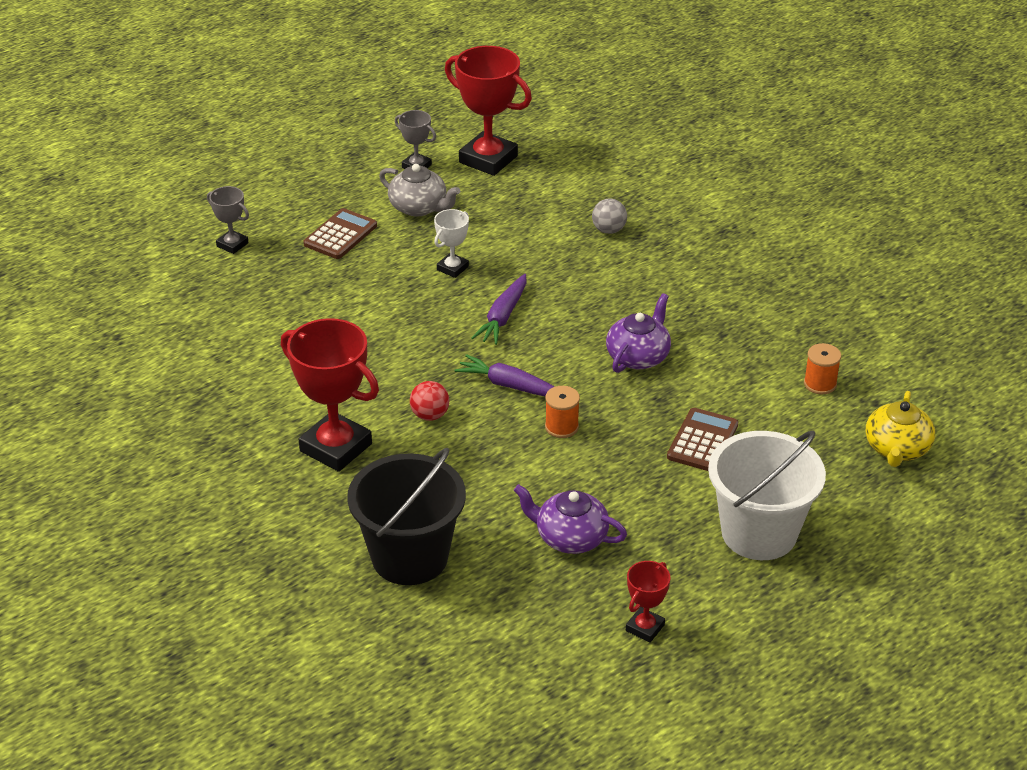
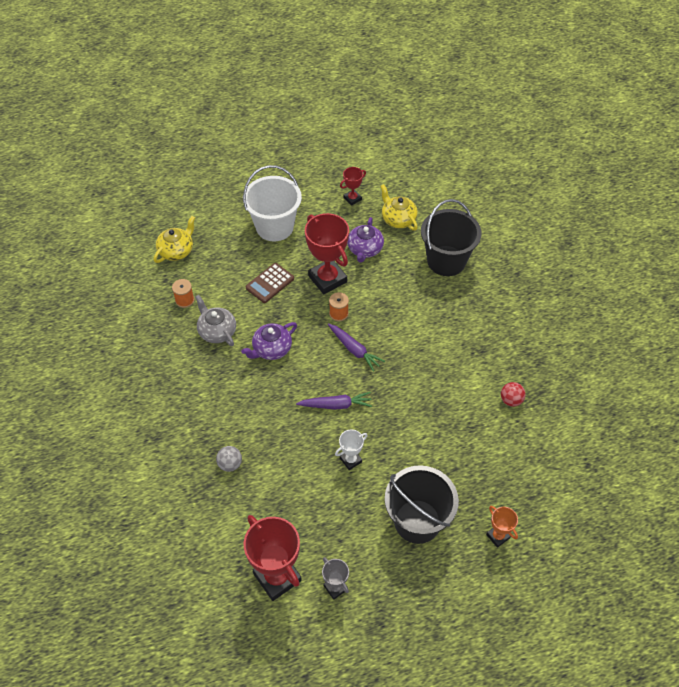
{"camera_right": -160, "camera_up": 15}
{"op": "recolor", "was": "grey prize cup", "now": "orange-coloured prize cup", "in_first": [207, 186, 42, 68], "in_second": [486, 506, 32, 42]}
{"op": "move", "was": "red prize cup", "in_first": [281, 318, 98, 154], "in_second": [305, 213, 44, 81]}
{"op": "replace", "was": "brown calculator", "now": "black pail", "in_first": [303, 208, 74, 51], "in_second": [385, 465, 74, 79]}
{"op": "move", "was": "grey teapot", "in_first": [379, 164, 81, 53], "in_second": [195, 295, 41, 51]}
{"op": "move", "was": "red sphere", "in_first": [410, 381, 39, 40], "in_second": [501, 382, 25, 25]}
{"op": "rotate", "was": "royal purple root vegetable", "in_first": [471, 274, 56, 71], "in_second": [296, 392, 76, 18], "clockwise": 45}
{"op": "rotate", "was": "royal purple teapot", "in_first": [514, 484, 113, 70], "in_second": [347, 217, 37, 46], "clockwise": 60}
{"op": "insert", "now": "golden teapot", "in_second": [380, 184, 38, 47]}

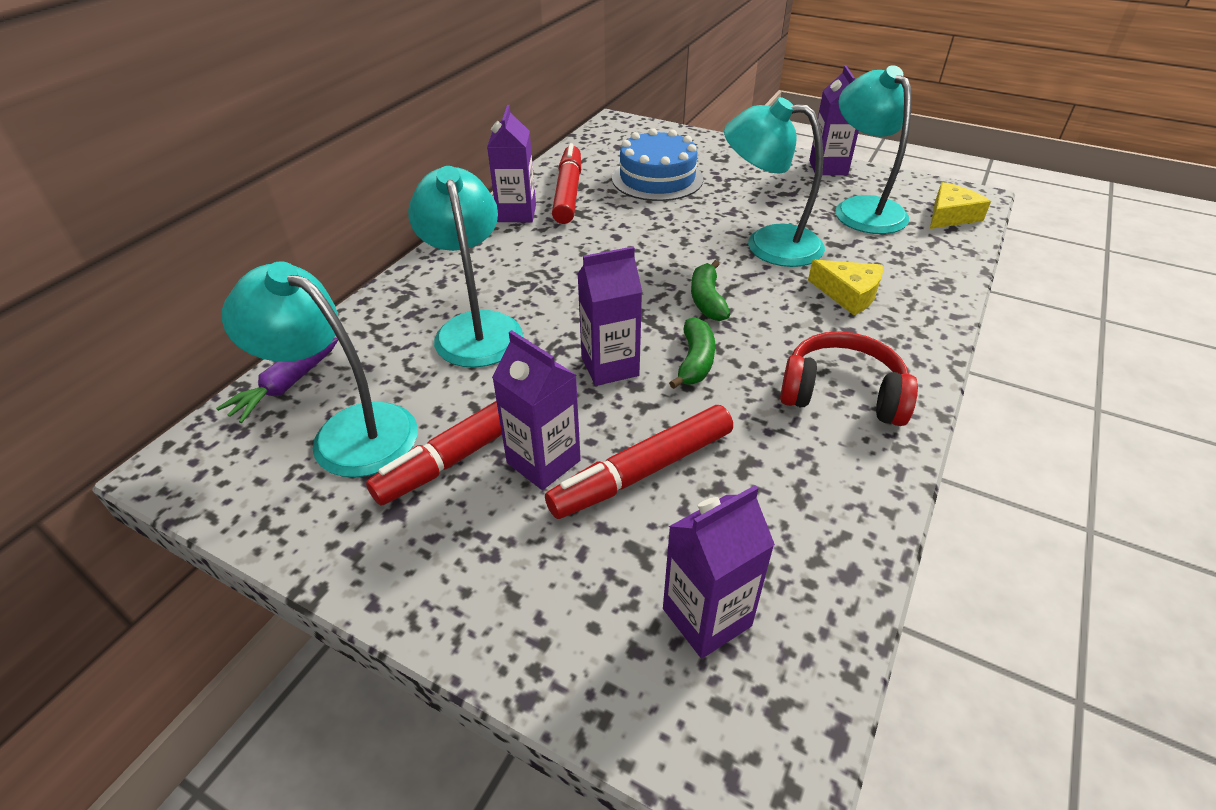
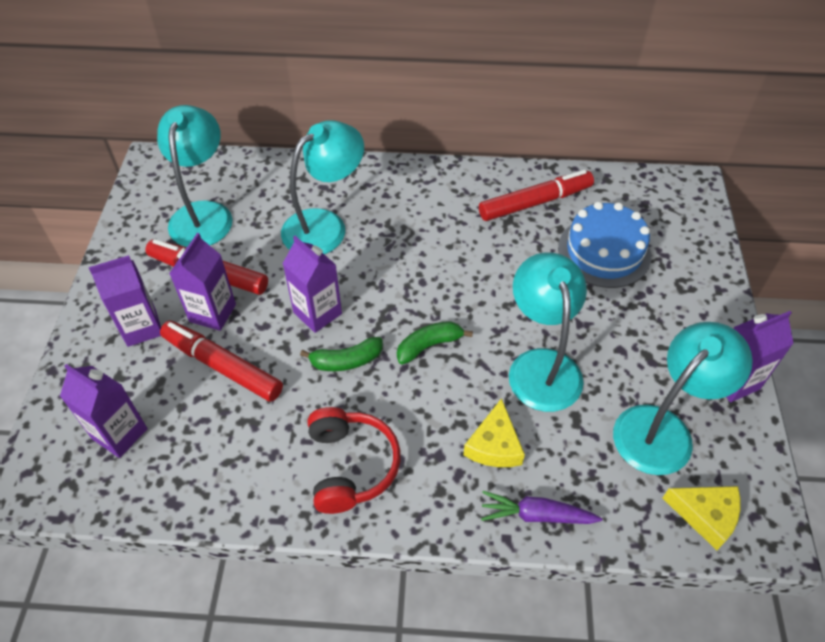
{"camera_right": 65, "camera_up": 10}
{"op": "move", "was": "royal purple root vegetable", "in_first": [216, 338, 122, 85], "in_second": [481, 491, 121, 33]}
{"op": "move", "was": "royal purple milk carton", "in_first": [487, 105, 49, 117], "in_second": [89, 255, 72, 92]}

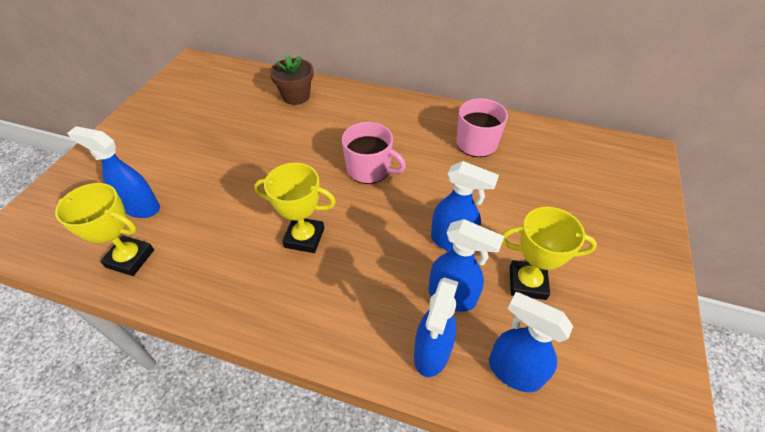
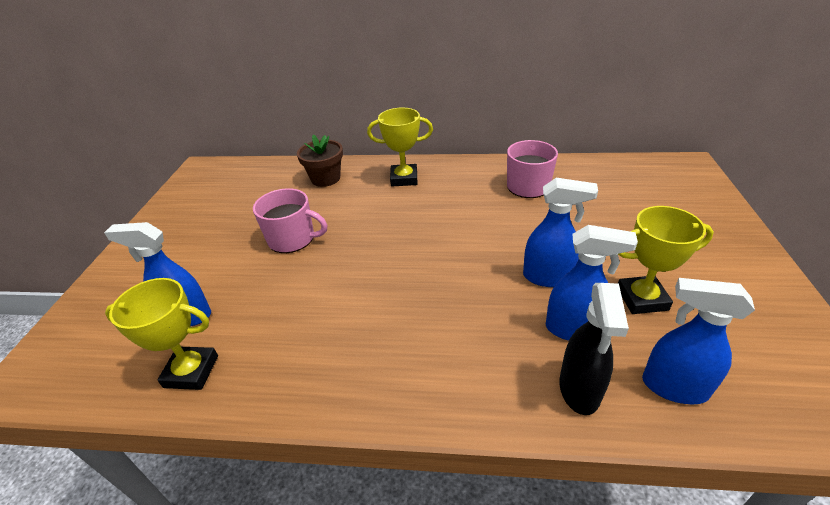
{"camera_right": -10, "camera_up": -10}
{"op": "move", "was": "golden prize cup", "in_first": [254, 163, 82, 90], "in_second": [367, 108, 66, 78]}
{"op": "move", "was": "pink coffee mug", "in_first": [342, 122, 64, 62], "in_second": [253, 188, 74, 65]}
{"op": "recolor", "was": "cobalt spray bottle", "now": "black spray bottle", "in_first": [414, 277, 44, 100], "in_second": [559, 283, 70, 132]}

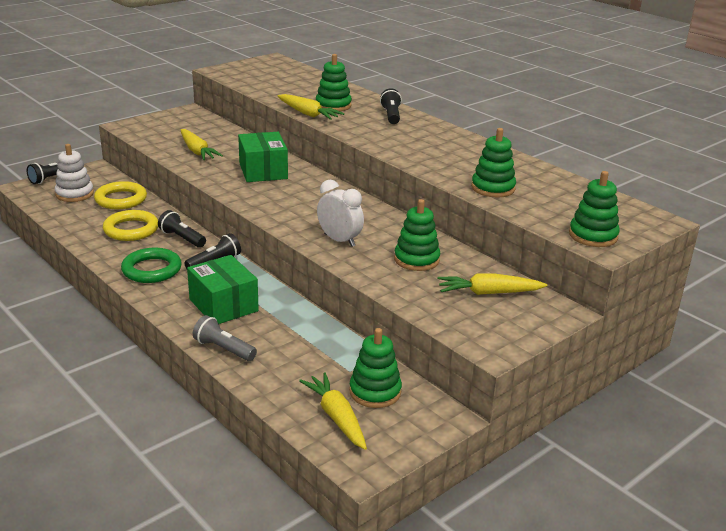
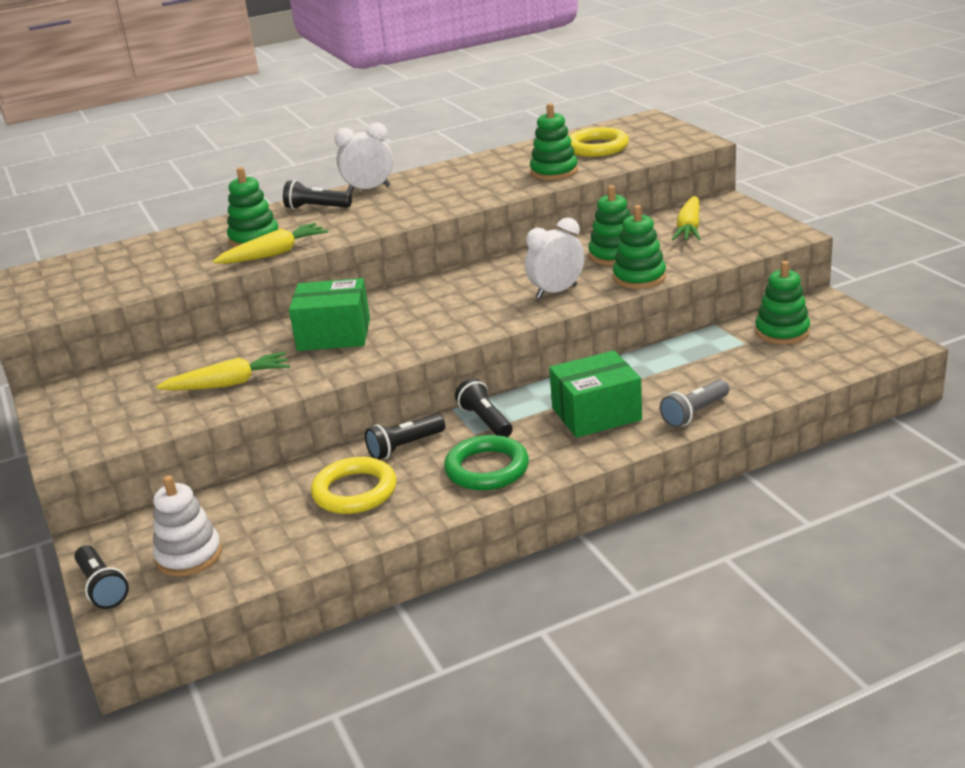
{"camera_right": -70, "camera_up": 0}
{"op": "move", "was": "golden torus", "in_first": [94, 181, 53, 28], "in_second": [570, 127, 59, 30]}
{"op": "delete", "was": "golden root vegetable", "in_first": [299, 373, 68, 77]}
{"op": "move", "was": "leaf-green stacking rings", "in_first": [569, 171, 51, 76], "in_second": [613, 205, 53, 84]}
{"op": "insert", "now": "white clock", "in_second": [335, 122, 58, 71]}

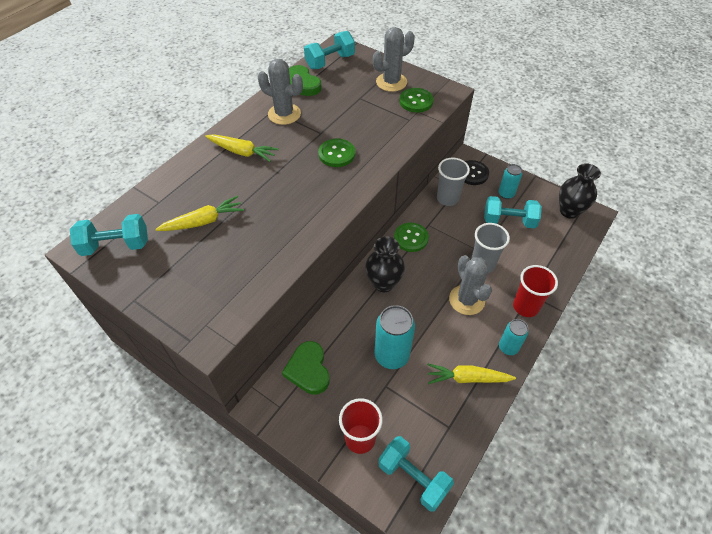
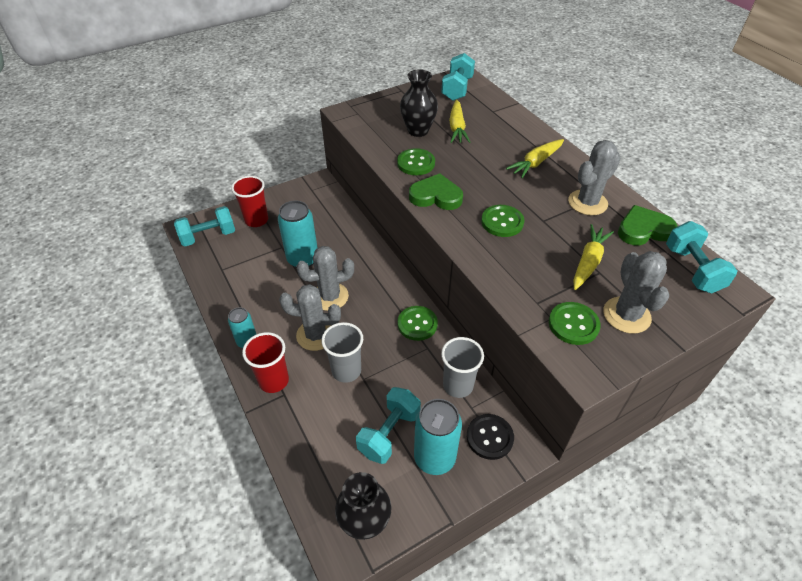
{"camera_right": 115, "camera_up": -5}
{"op": "move", "was": "leaf-green heart", "in_first": [282, 341, 48, 54], "in_second": [409, 174, 54, 36]}
{"op": "move", "was": "black vase", "in_first": [365, 236, 40, 56], "in_second": [400, 69, 38, 68]}
{"op": "move", "was": "golden root vegetable", "in_first": [427, 363, 89, 21], "in_second": [573, 224, 41, 66]}
{"op": "resize", "was": "aqua soda can", "in_first": [499, 164, 23, 35], "in_second": [414, 399, 48, 76], "ratio": 1.69}
{"op": "insert", "now": "grey cactus", "in_second": [296, 246, 58, 65]}
{"op": "insert", "now": "leaf-green sewing button", "in_second": [397, 148, 38, 27]}

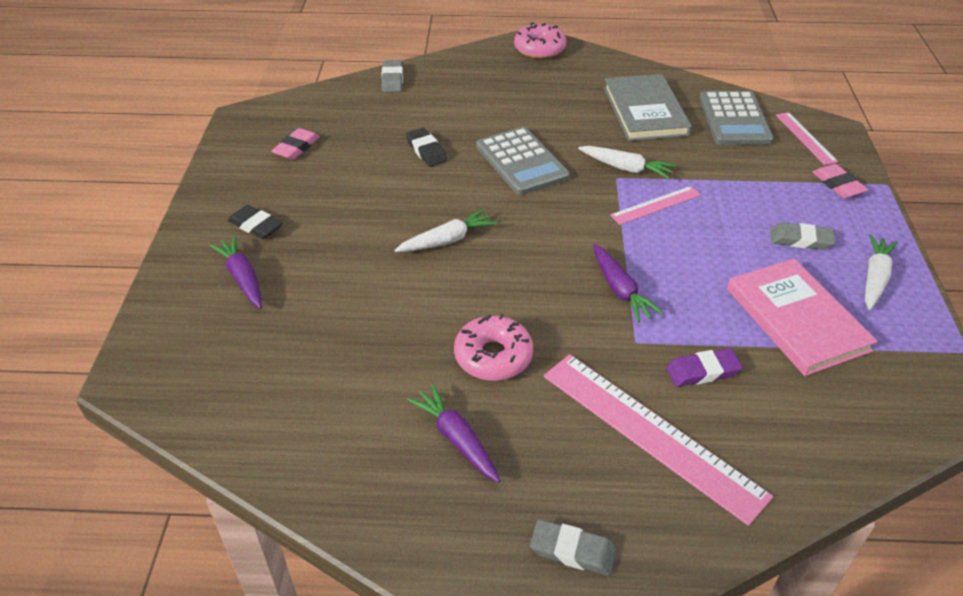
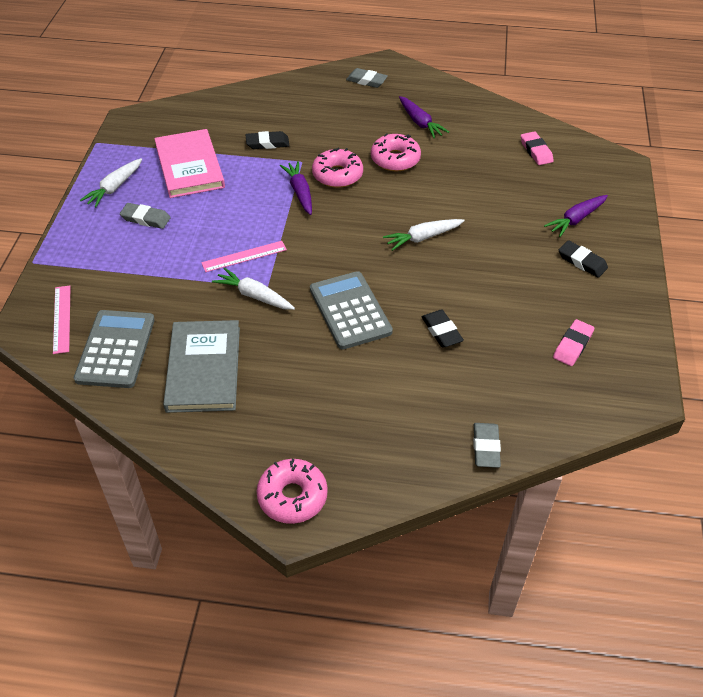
{"camera_right": -175, "camera_up": 5}
{"op": "rotate", "was": "royal purple root vegetable", "in_first": [209, 235, 53, 74], "in_second": [544, 195, 64, 42], "clockwise": 75}
{"op": "delete", "was": "pink straightedge", "in_first": [544, 354, 229, 172]}
{"op": "recolor", "was": "royal purple eraser", "now": "black eraser", "in_first": [666, 348, 77, 39], "in_second": [246, 131, 43, 18]}
{"op": "move", "was": "pink eraser", "in_first": [812, 164, 56, 34], "in_second": [521, 131, 33, 34]}
{"op": "insert", "now": "pink doughnut", "in_second": [312, 148, 51, 40]}

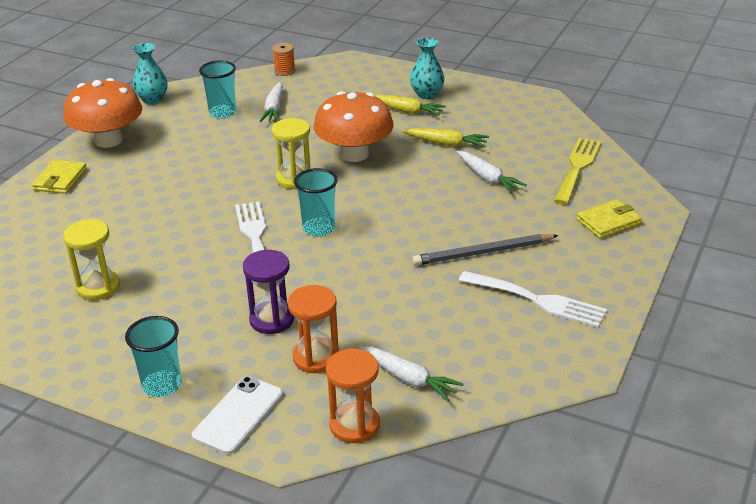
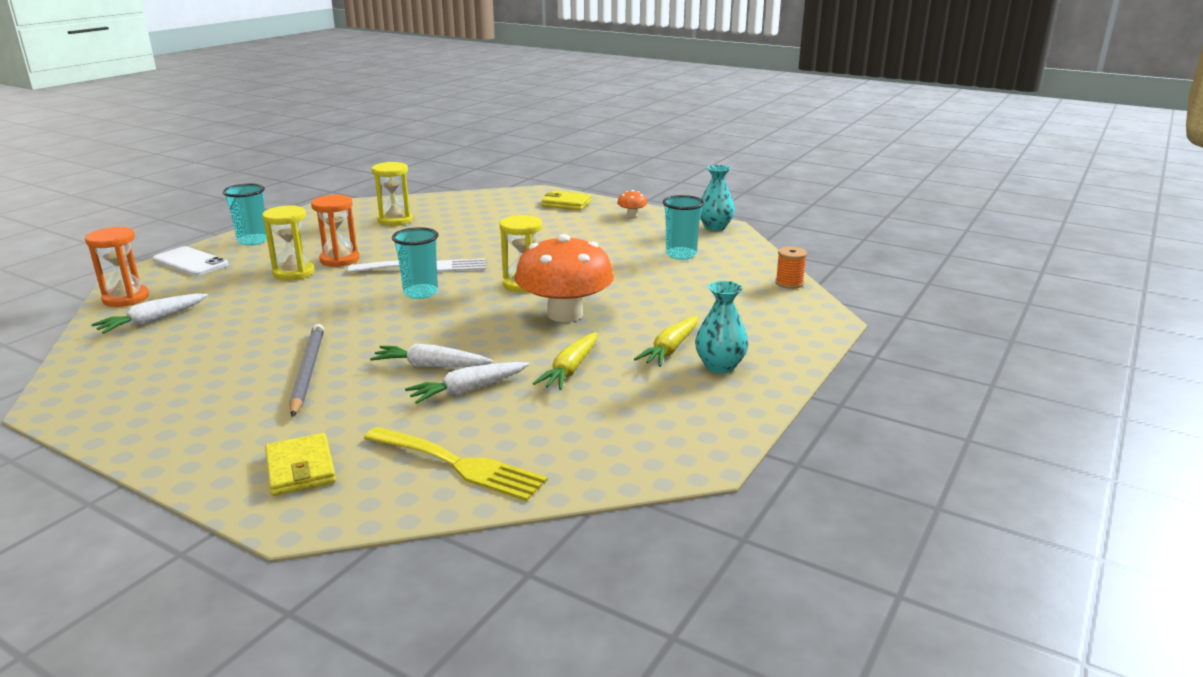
{"camera_right": 95, "camera_up": -10}
{"op": "resize", "was": "orange-coloured toadstool", "in_first": [63, 78, 79, 70], "in_second": [617, 190, 30, 27], "ratio": 0.41}
{"op": "recolor", "was": "royal purple sand timer", "now": "golden sand timer", "in_first": [243, 250, 51, 84], "in_second": [262, 205, 52, 75]}
{"op": "move", "was": "white root vegetable", "in_first": [259, 82, 24, 40], "in_second": [370, 344, 123, 23]}
{"op": "move", "was": "orange-coloured sand timer", "in_first": [288, 285, 51, 88], "in_second": [311, 195, 49, 72]}
{"op": "delete", "was": "white dinner fork", "in_first": [459, 271, 148, 57]}

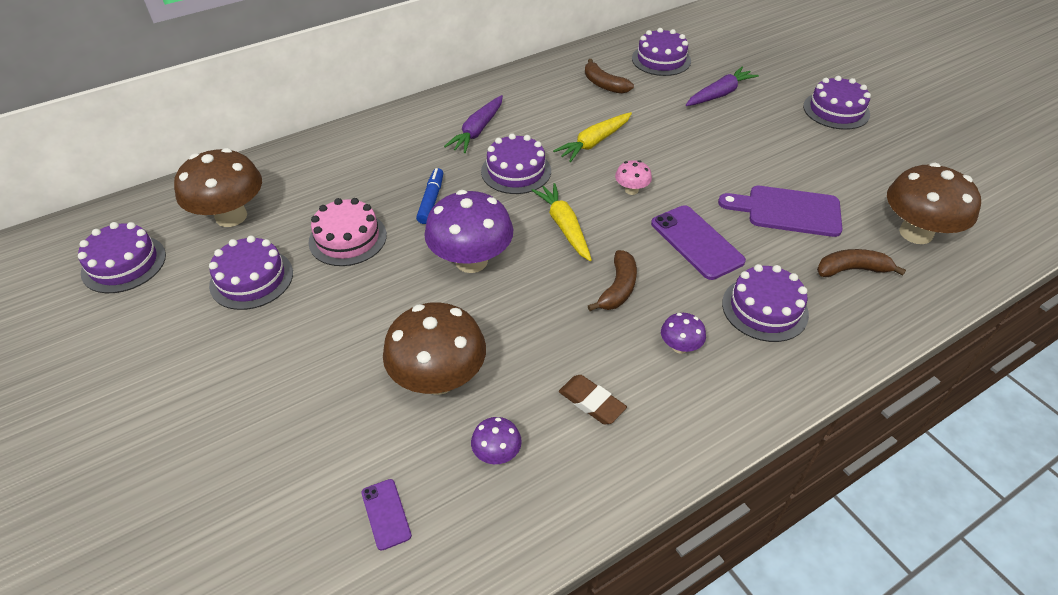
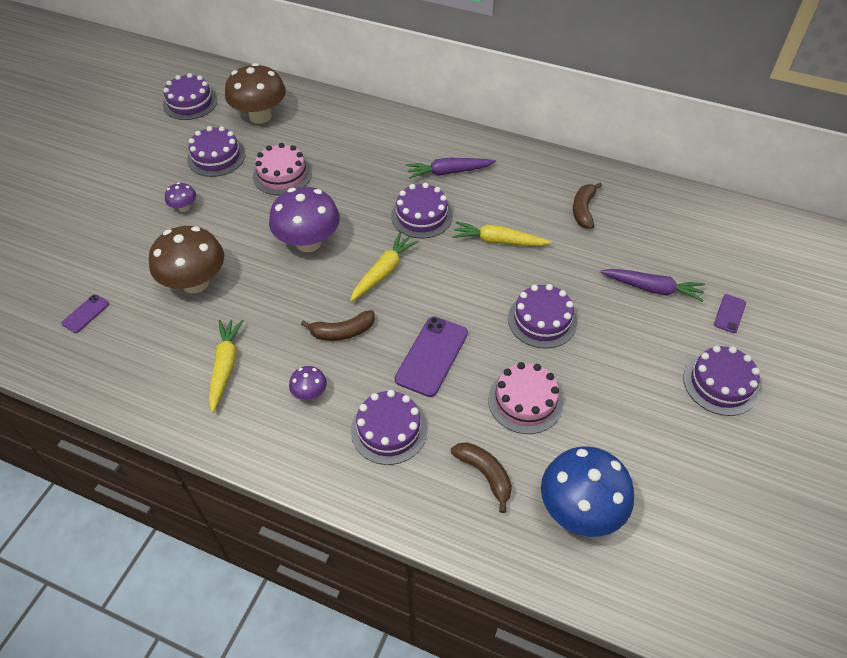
{"camera_right": 55, "camera_up": 5}
{"op": "delete", "was": "cobalt marker", "in_first": [416, 168, 27, 56]}
{"op": "move", "was": "royal purple toadstool", "in_first": [471, 417, 51, 47], "in_second": [165, 182, 31, 30]}
{"op": "replace", "was": "brown eraser", "now": "golden root vegetable", "in_first": [559, 375, 68, 49], "in_second": [209, 320, 35, 93]}
{"op": "delete", "was": "pink toadstool", "in_first": [615, 160, 37, 35]}
{"op": "move", "was": "royal purple cake", "in_first": [632, 28, 59, 48], "in_second": [508, 284, 69, 65]}
{"op": "replace", "was": "royal purple cutting board", "now": "pink cake", "in_first": [718, 186, 124, 51], "in_second": [488, 362, 75, 72]}
{"op": "recolor", "was": "brown toadstool", "now": "cobalt toadstool", "in_first": [887, 163, 94, 81], "in_second": [541, 446, 93, 91]}
{"op": "insert", "now": "royal purple mobile phone", "in_second": [714, 294, 32, 39]}

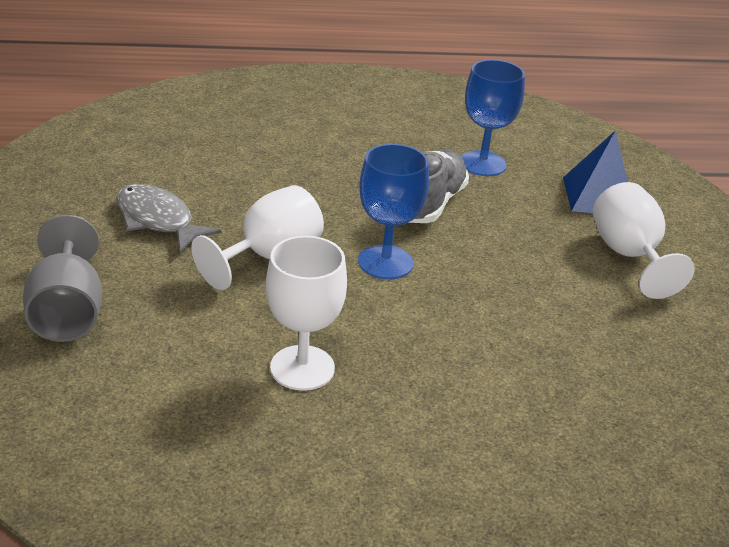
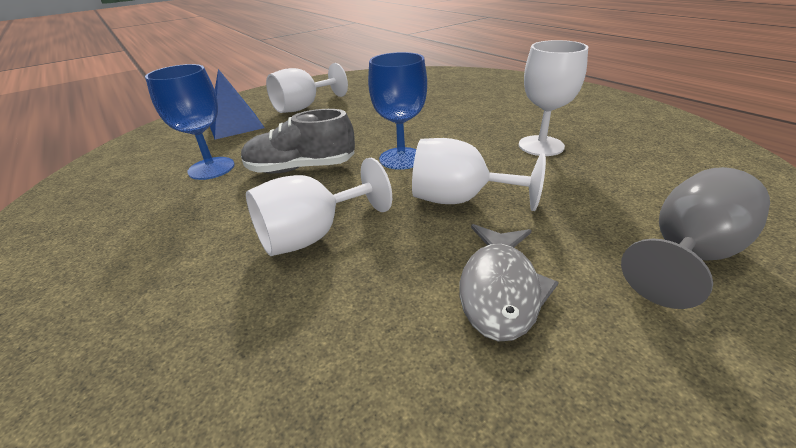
{"camera_right": -115, "camera_up": 0}
{"op": "insert", "now": "white goblet", "in_second": [246, 158, 146, 98]}

